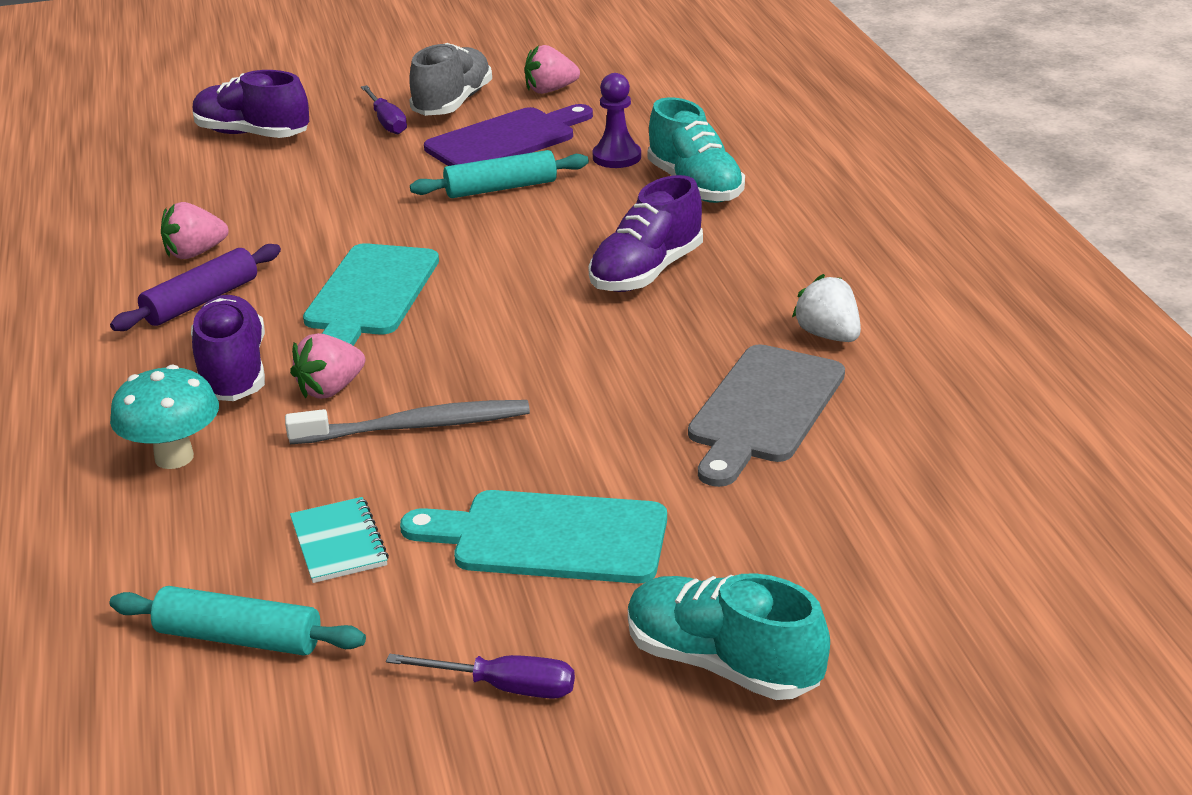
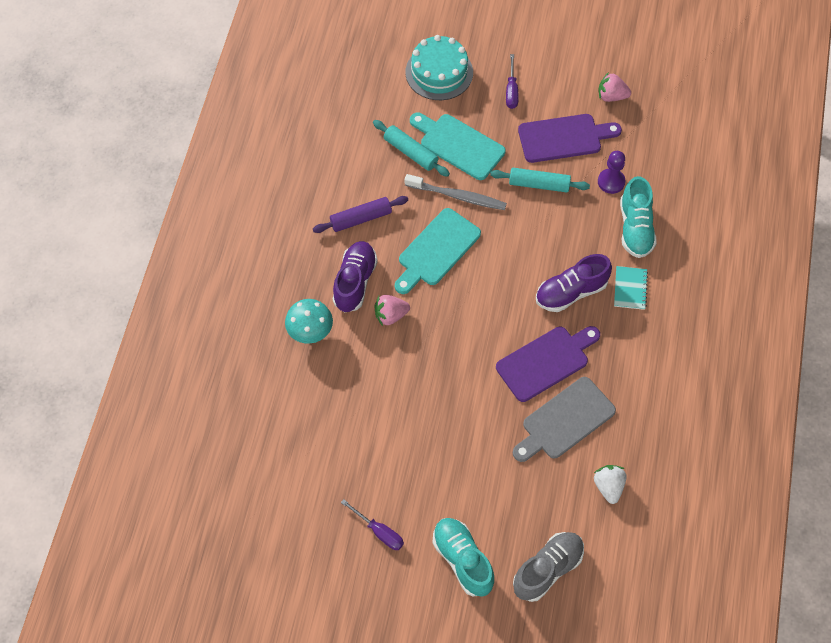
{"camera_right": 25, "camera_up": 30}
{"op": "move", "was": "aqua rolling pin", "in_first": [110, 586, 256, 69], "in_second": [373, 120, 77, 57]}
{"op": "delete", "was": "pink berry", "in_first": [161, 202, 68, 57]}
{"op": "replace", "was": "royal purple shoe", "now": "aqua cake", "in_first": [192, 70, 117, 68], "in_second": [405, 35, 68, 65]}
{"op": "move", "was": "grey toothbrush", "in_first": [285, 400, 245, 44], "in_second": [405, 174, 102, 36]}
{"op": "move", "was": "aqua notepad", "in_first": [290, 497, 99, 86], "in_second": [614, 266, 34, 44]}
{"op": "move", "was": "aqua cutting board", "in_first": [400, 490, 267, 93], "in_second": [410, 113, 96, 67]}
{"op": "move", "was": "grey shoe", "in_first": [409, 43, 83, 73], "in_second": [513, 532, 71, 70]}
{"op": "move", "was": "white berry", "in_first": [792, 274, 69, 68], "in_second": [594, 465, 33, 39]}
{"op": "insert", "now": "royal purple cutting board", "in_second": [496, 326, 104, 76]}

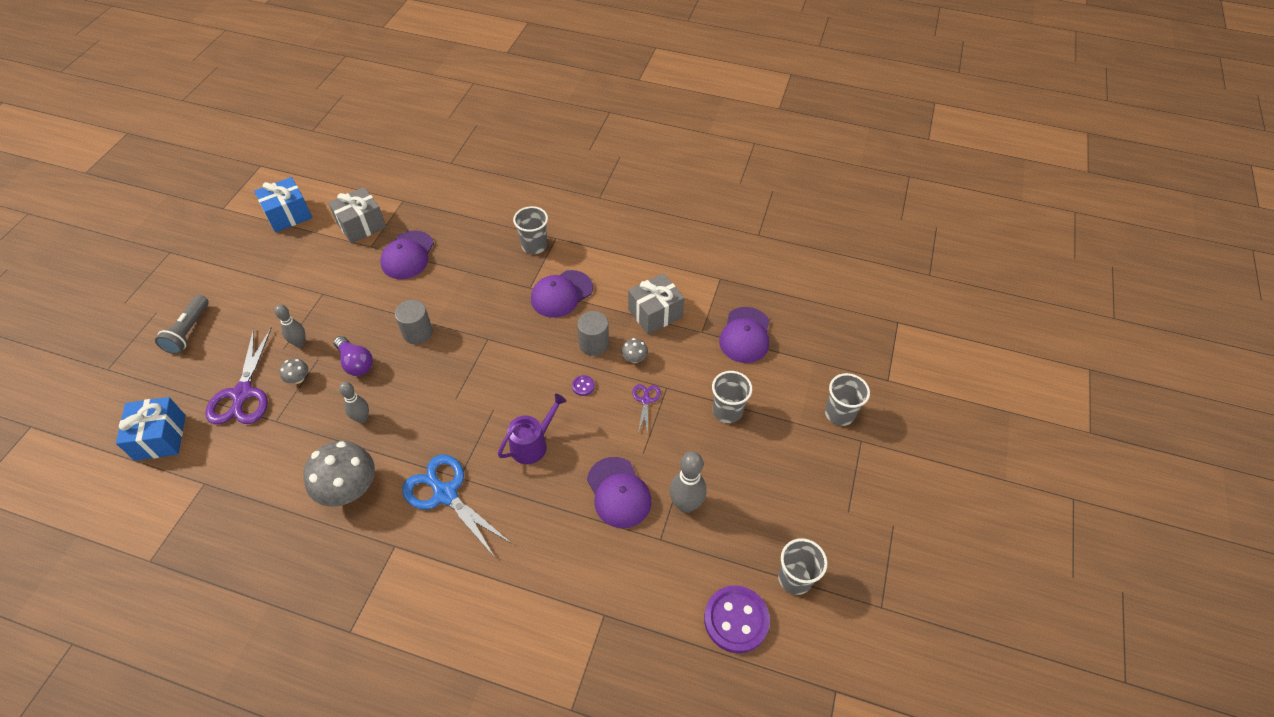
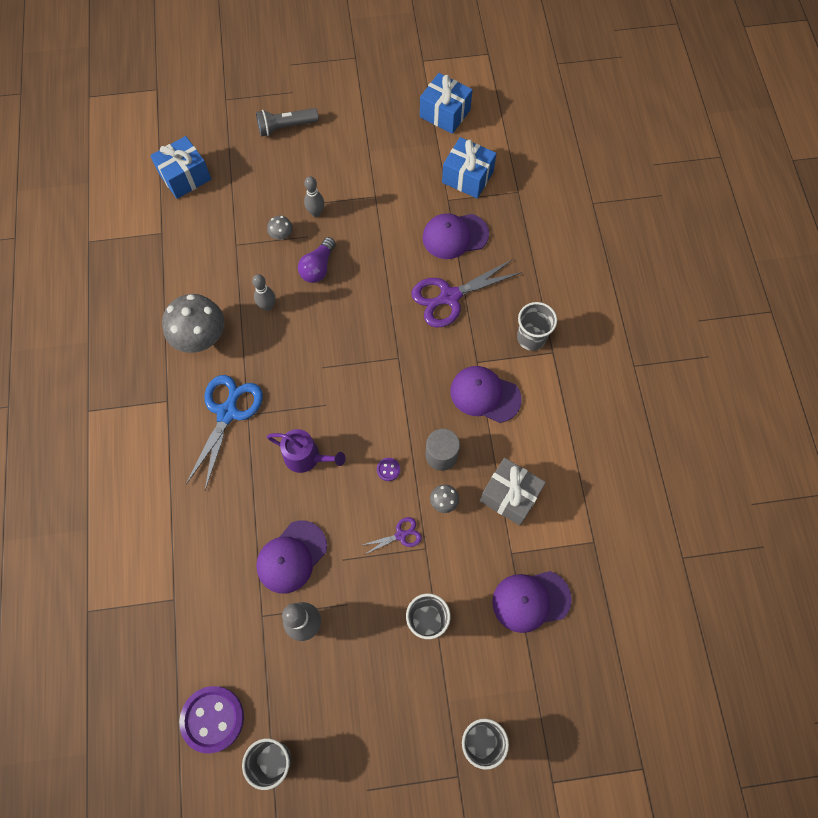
{"camera_right": 65, "camera_up": 15}
{"op": "move", "was": "royal purple pair of scissors", "in_first": [205, 328, 66, 96], "in_second": [412, 259, 110, 69]}
{"op": "recolor", "was": "grey gift", "now": "cobalt gift", "in_first": [328, 187, 58, 56], "in_second": [442, 137, 54, 62]}
{"op": "delete", "was": "grey cylinder shape", "in_first": [395, 300, 38, 44]}

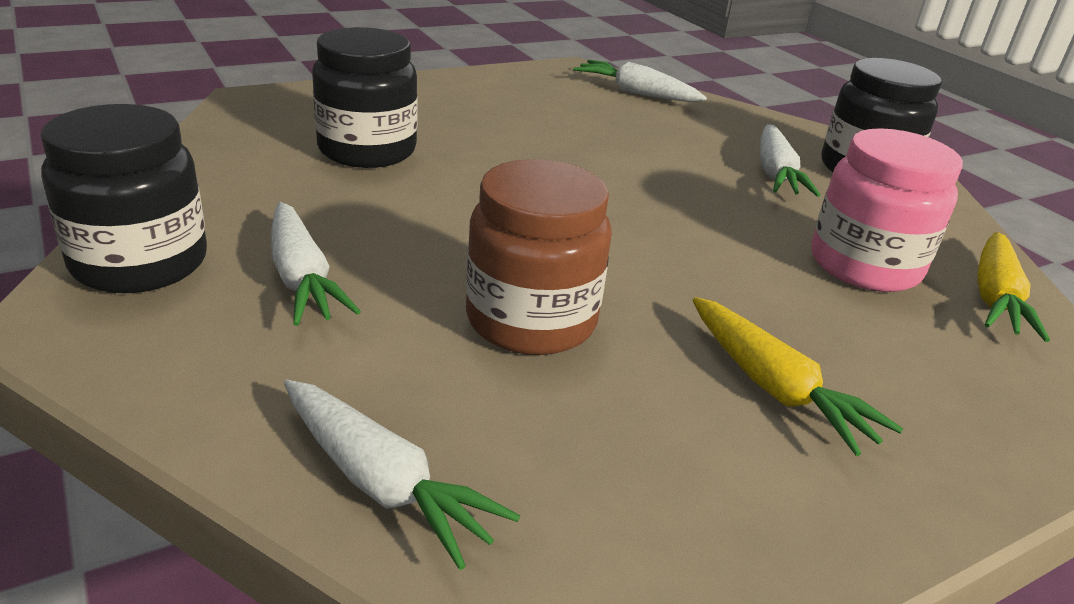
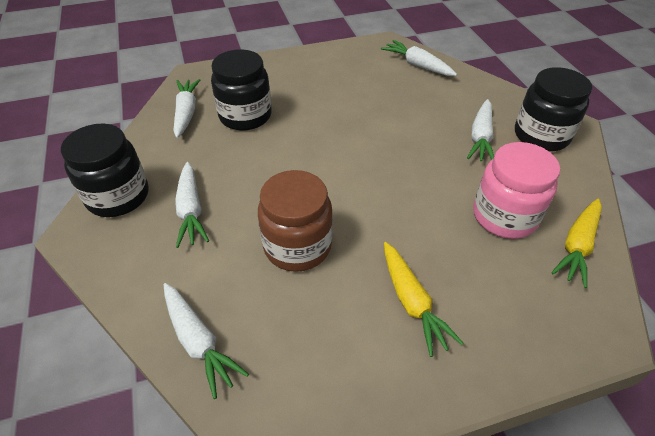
{"camera_right": 15, "camera_up": 15}
{"op": "insert", "now": "white root vegetable", "in_second": [173, 79, 27, 59]}

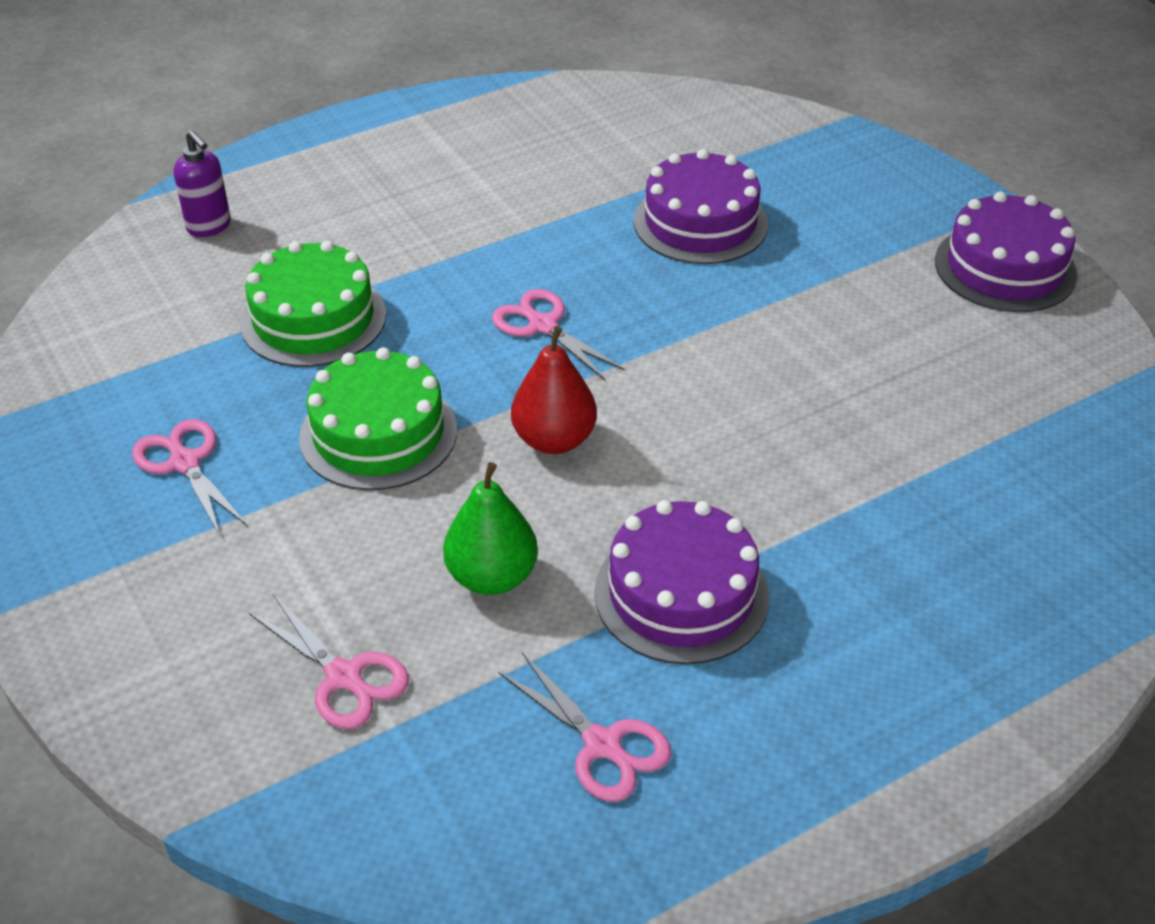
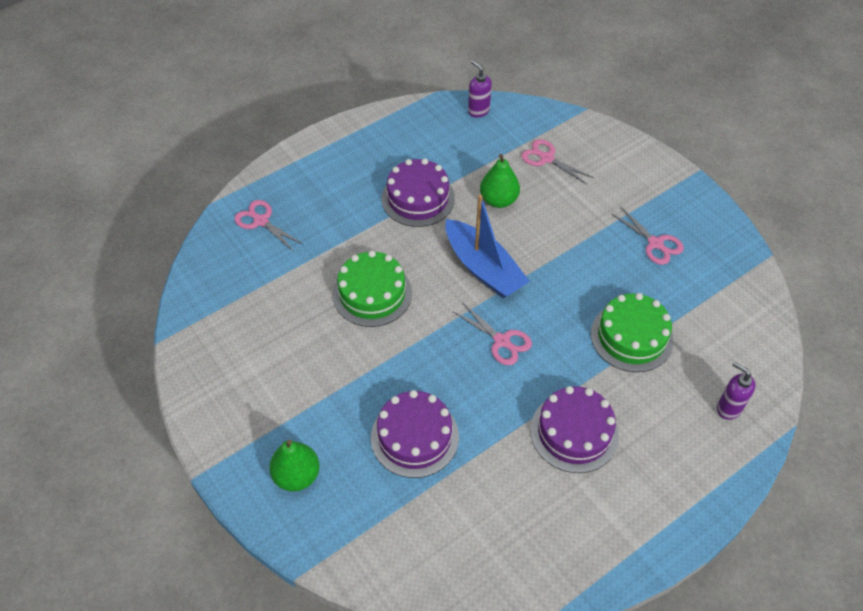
{"camera_right": 175, "camera_up": 10}
{"op": "move", "was": "leaf-green cake", "in_first": [299, 347, 158, 143], "in_second": [333, 251, 79, 76]}
{"op": "move", "was": "pink pair of scissors", "in_first": [498, 653, 173, 149], "in_second": [234, 200, 70, 52]}
{"op": "replace", "was": "red pear", "now": "cobalt sailboat", "in_first": [511, 326, 86, 128], "in_second": [445, 195, 85, 103]}
{"op": "move", "was": "royal purple cake", "in_first": [935, 192, 142, 120], "in_second": [530, 386, 89, 87]}
{"op": "insert", "now": "leaf-green pear", "in_second": [269, 440, 51, 52]}
{"op": "insert", "now": "royal purple soap dispenser", "in_second": [468, 60, 24, 58]}

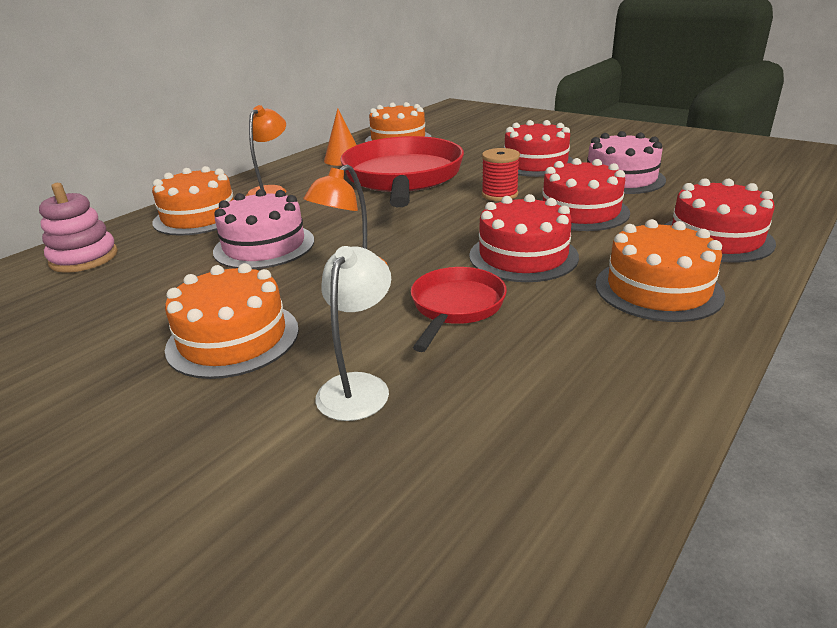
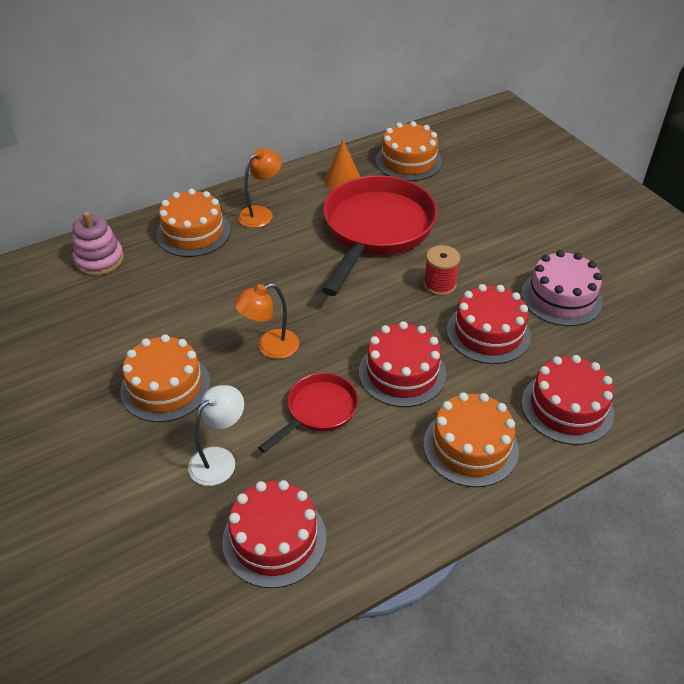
{"camera_right": 20, "camera_up": 15}
{"op": "delete", "was": "pink cake", "in_first": [213, 189, 101, 80]}
{"op": "move", "was": "red cake", "in_first": [504, 120, 69, 57], "in_second": [222, 480, 105, 108]}

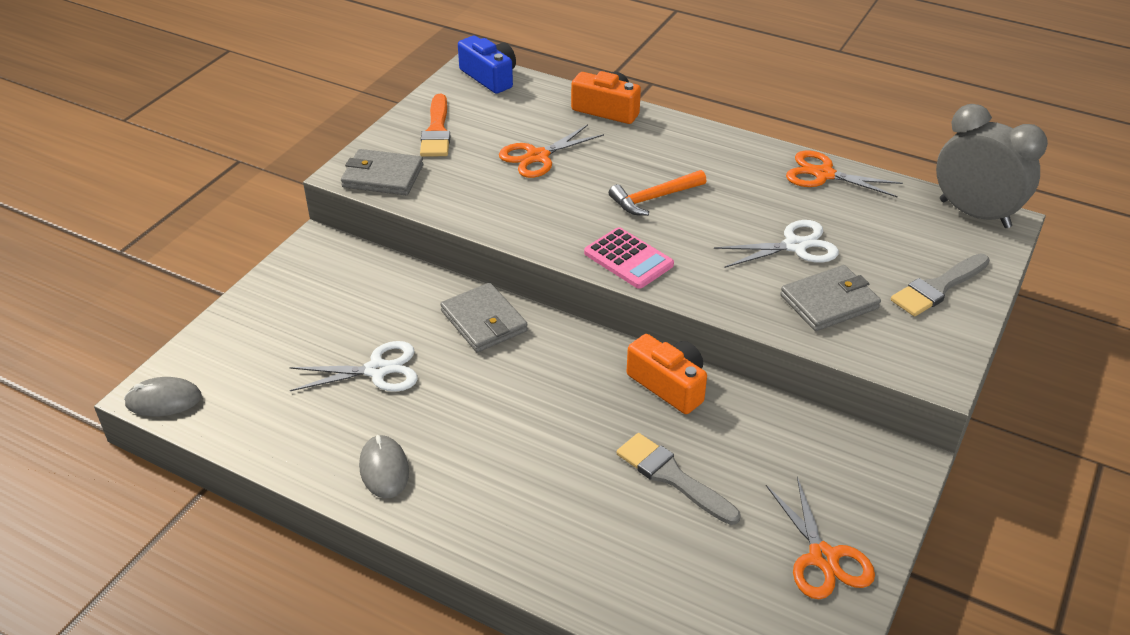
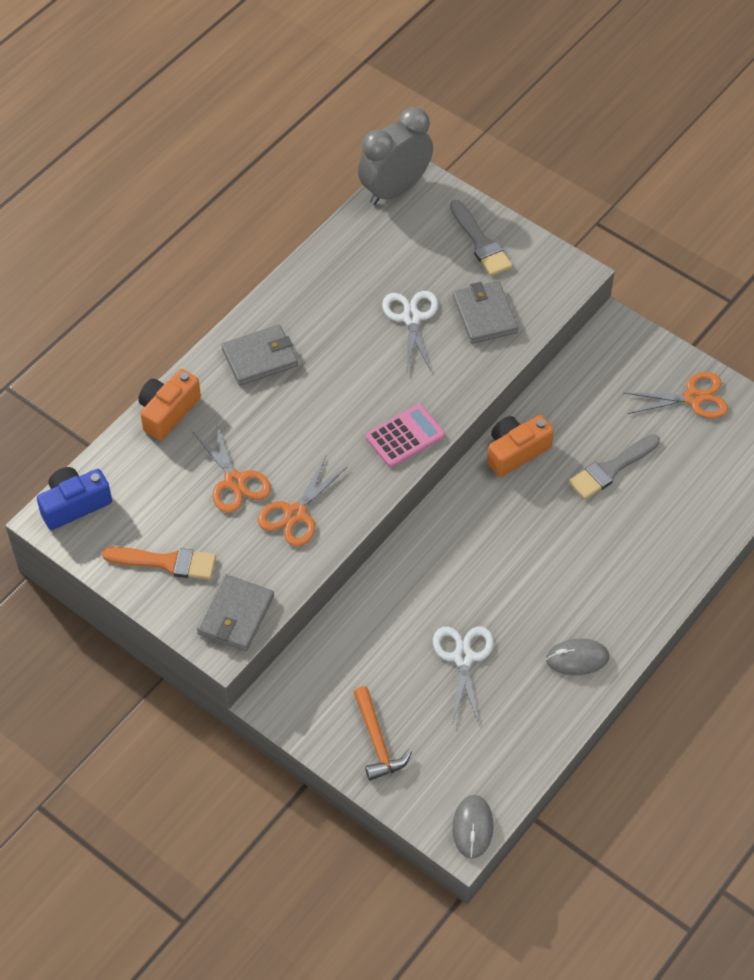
{"camera_right": -80, "camera_up": 15}
{"op": "move", "was": "grey wallet", "in_first": [440, 282, 88, 70], "in_second": [221, 324, 77, 62]}
{"op": "move", "was": "orange-coloured claw hammer", "in_first": [609, 170, 97, 46], "in_second": [354, 686, 58, 95]}
{"op": "move", "was": "orange-coloured pair of scissors", "in_first": [786, 150, 117, 48], "in_second": [258, 456, 90, 90]}

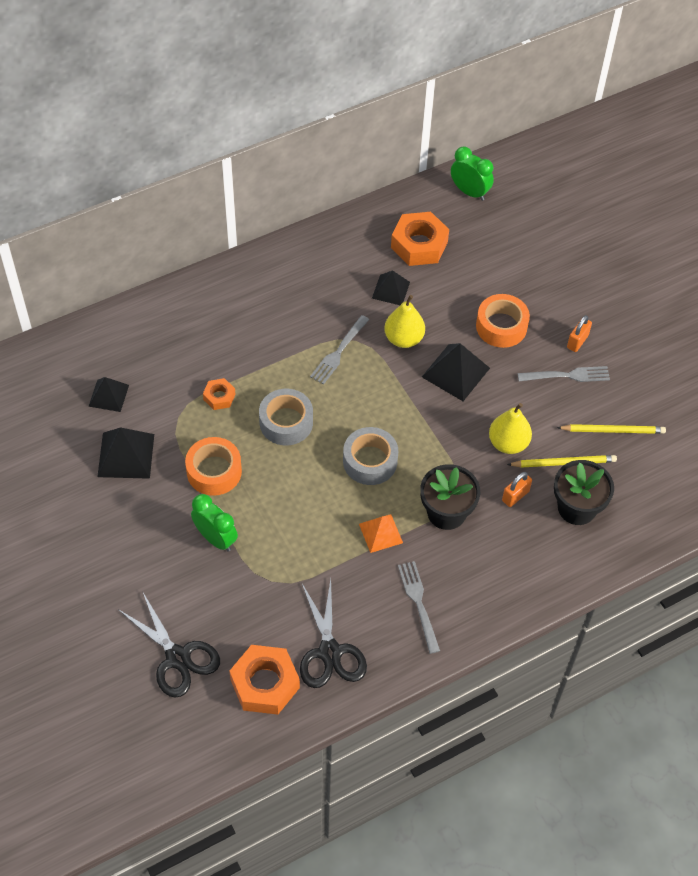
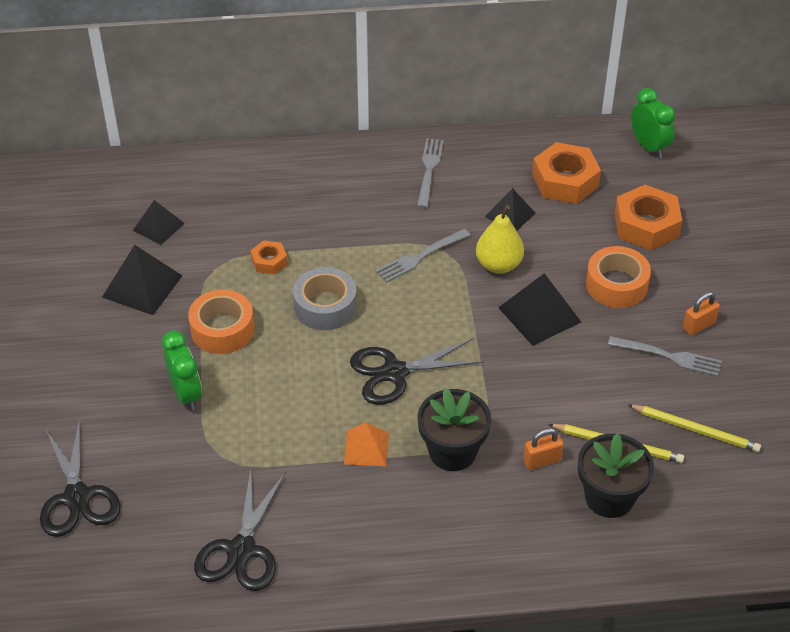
{"camera_right": 25, "camera_up": -10}
{"op": "move", "was": "orange-coloured hexagon nut", "in_first": [229, 645, 71, 70], "in_second": [614, 185, 68, 65]}
{"op": "replace", "was": "grey tape", "now": "black pair of scissors", "in_first": [343, 427, 55, 58], "in_second": [350, 338, 135, 67]}
{"op": "move", "was": "grey dinner fork", "in_first": [398, 561, 42, 93], "in_second": [417, 139, 27, 69]}
{"op": "delete", "was": "golden pear", "in_first": [489, 403, 43, 51]}

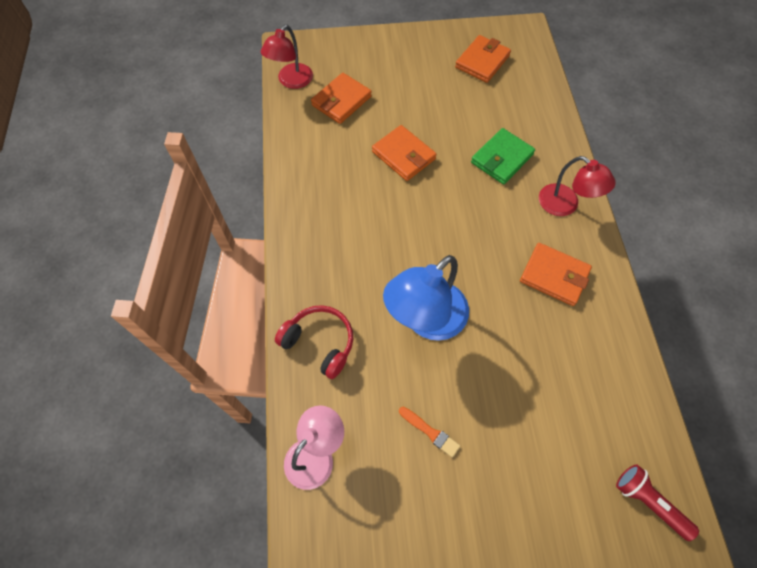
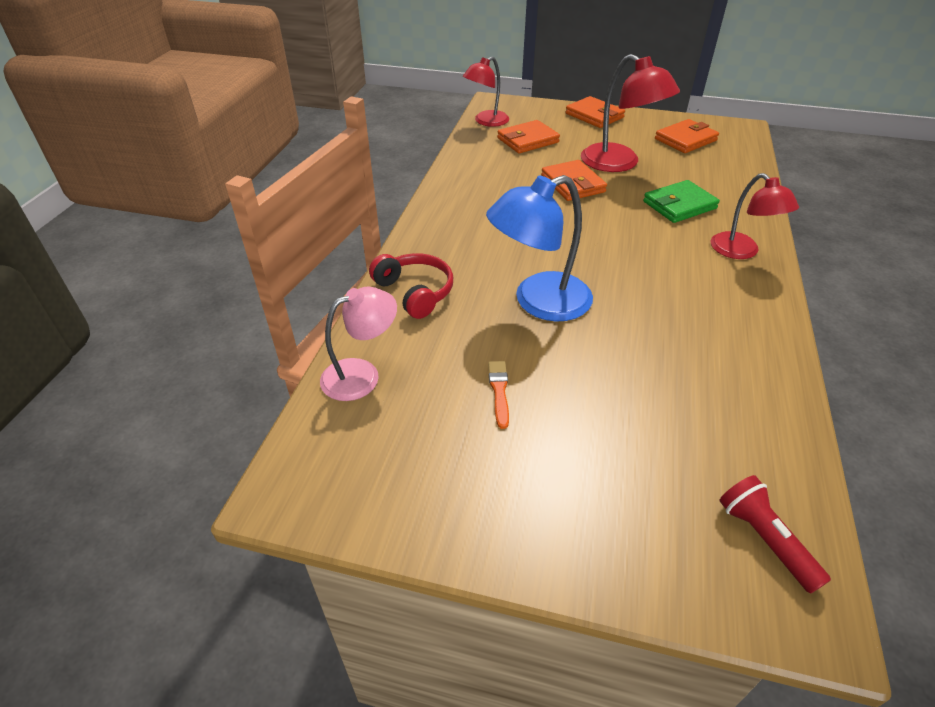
{"camera_right": 20, "camera_up": -20}
{"op": "rotate", "was": "orange-coloured paint brush", "in_first": [399, 407, 61, 51], "in_second": [488, 361, 21, 68], "clockwise": -150}
{"op": "move", "was": "orange-coloured wallet", "in_first": [520, 243, 72, 63], "in_second": [566, 96, 59, 32]}
{"op": "insert", "now": "red desk lamp", "in_second": [581, 54, 99, 118]}

